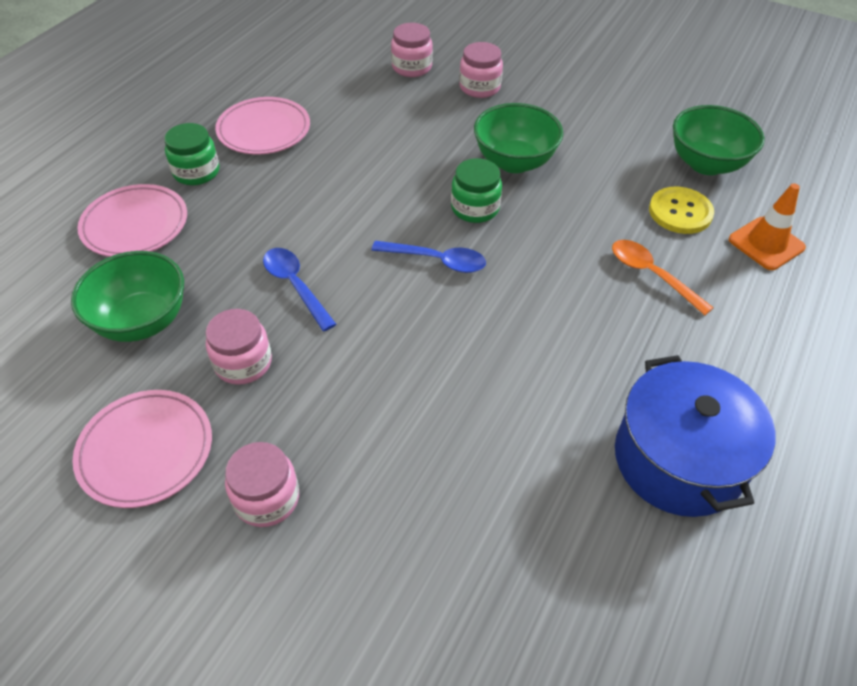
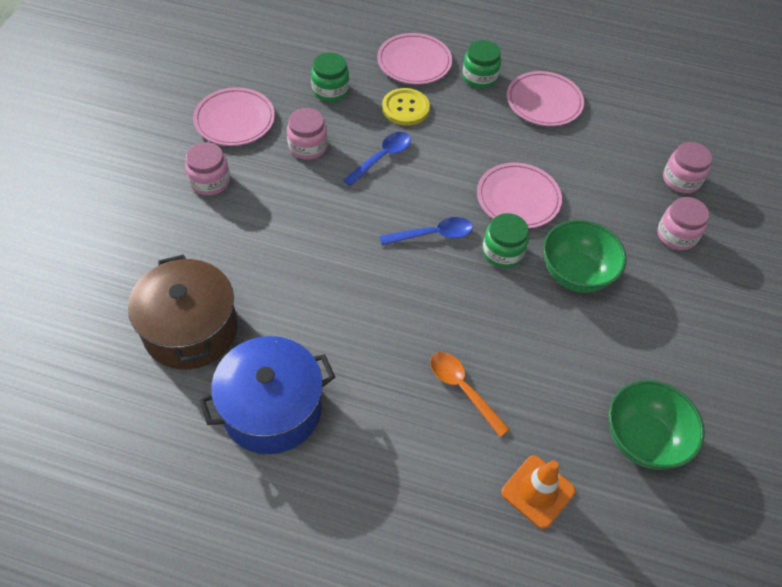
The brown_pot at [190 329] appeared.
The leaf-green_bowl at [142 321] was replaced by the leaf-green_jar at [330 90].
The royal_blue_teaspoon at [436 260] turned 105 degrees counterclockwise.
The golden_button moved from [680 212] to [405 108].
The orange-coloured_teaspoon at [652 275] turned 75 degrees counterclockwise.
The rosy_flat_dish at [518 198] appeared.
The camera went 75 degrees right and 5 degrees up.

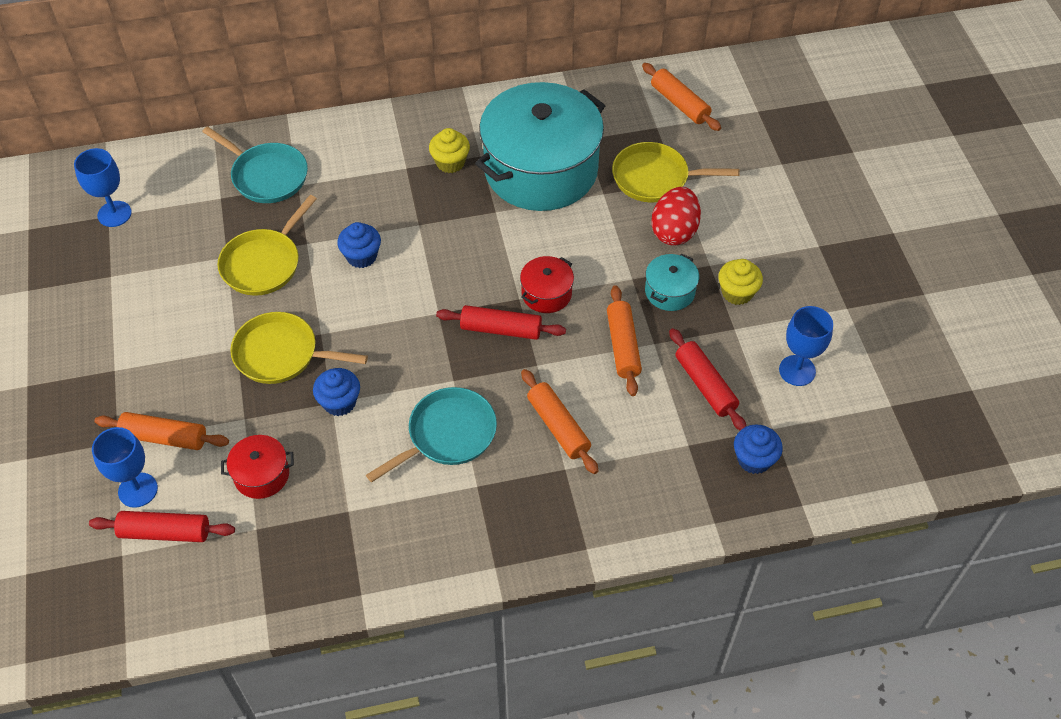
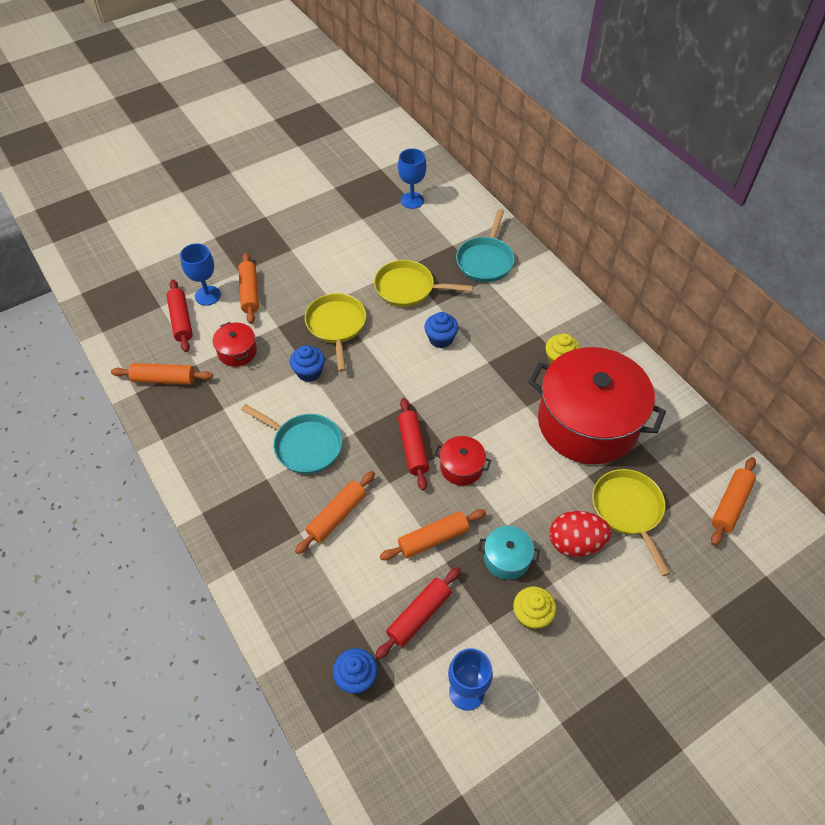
The orange-coloured_pastry_roller at [164 379] appeared.
The turquoise_pot at [541 170] became the red_pot at [587 422].
The camera went 70 degrees right and 0 degrees up.

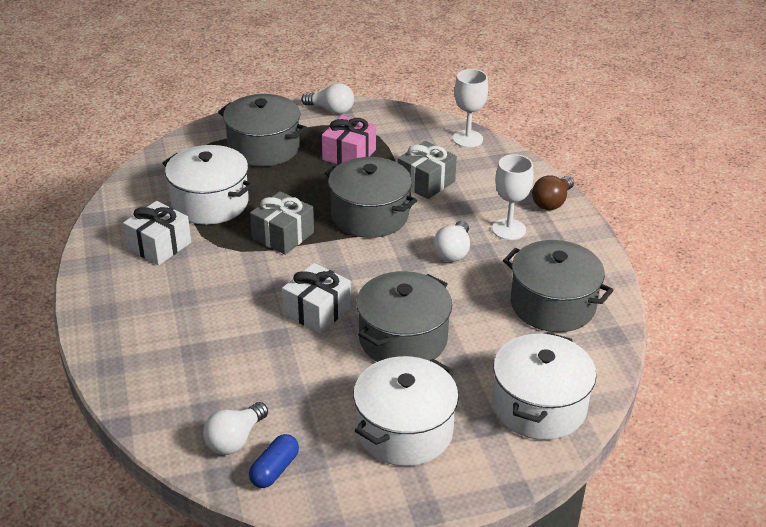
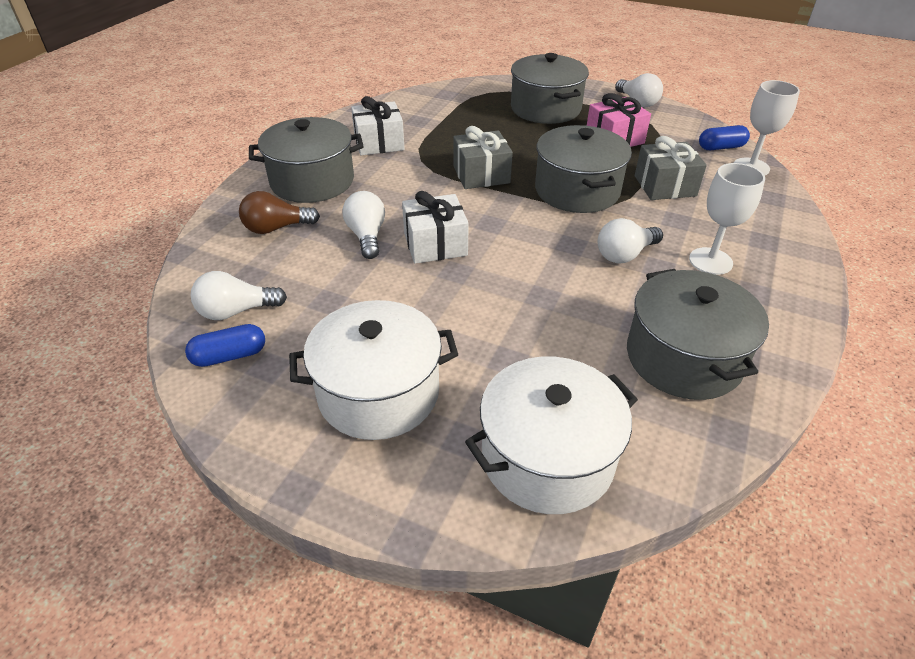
The brown_bulb moved from [552 202] to [276 228].
The gray_pot moved from [403 339] to [312 181].
The pure_white_bulb at [367 236] appeared.
The royal_blue_capsule at [721 147] appeared.
The pure_white_pot at [210 203] disappeared.
The camera went 40 degrees right and 5 degrees up.

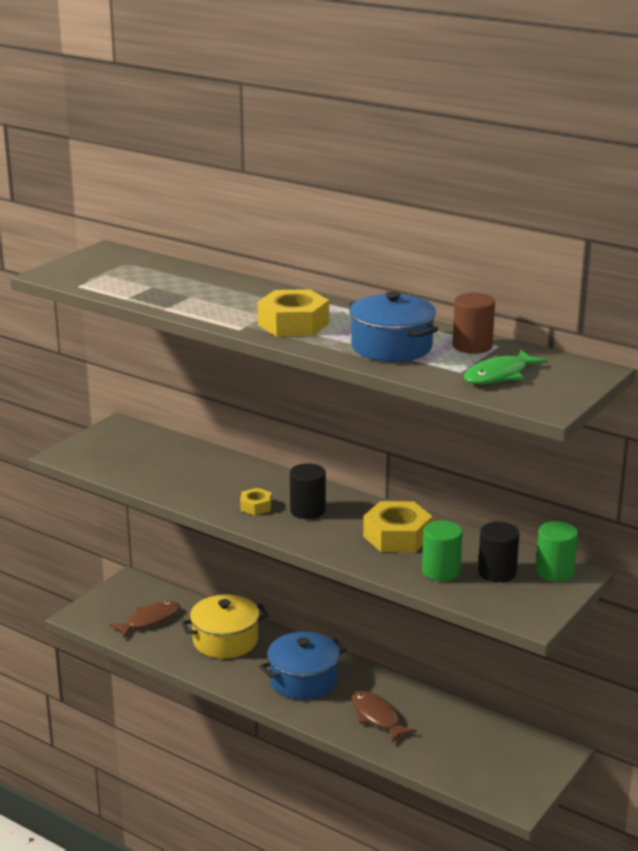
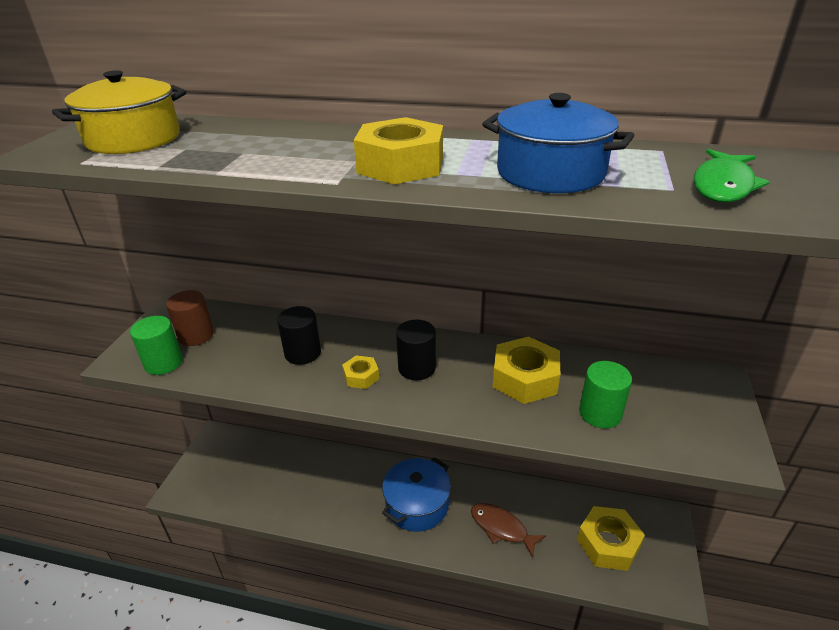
The golden_pot moved from [225 640] to [134 139].
The leaf-green_cylinder_shape moved from [554 572] to [163 363].
The brown_cylinder_shape moved from [472 346] to [196 335].
The ebony_cylinder_shape moved from [497 572] to [302 353].
The golden_hexagon_nut at [608 543] appeared.
The brown_toy_fish at [149 620] disappeared.
The camera went 20 degrees left and 10 degrees up.

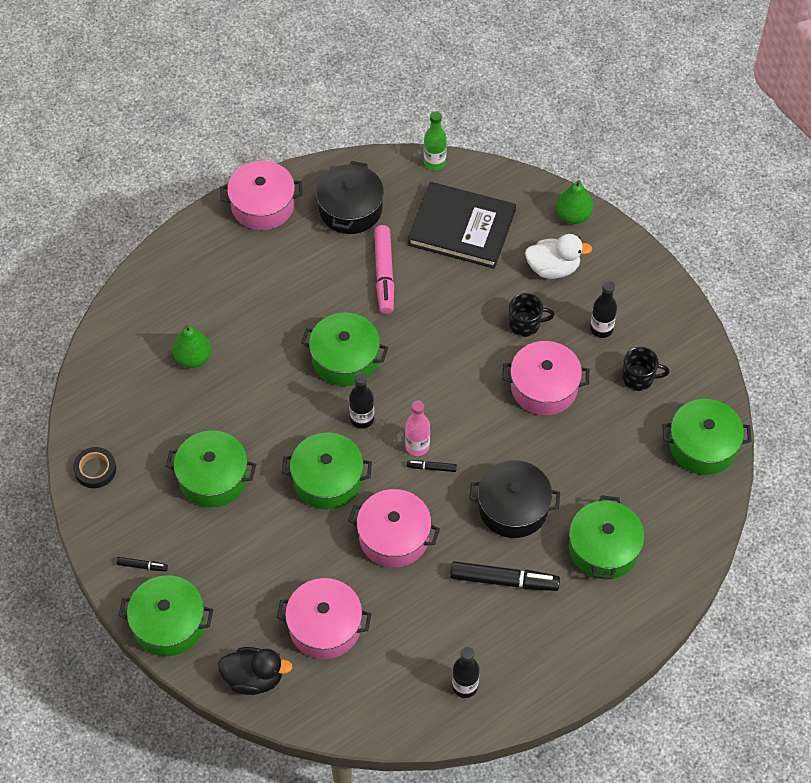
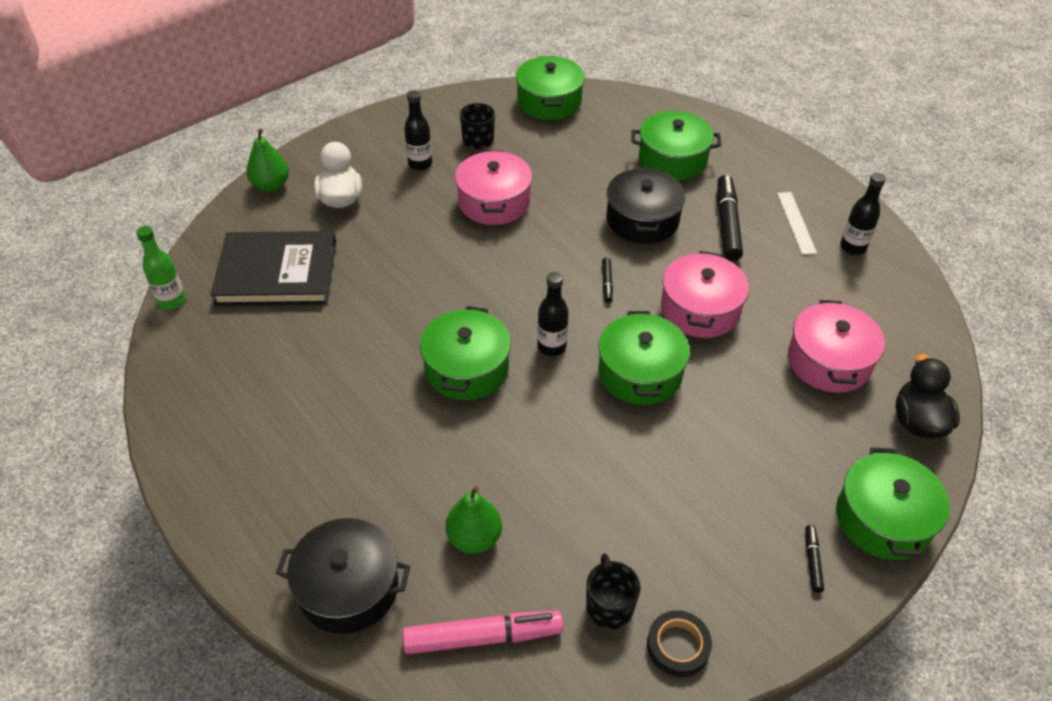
The ebony_hardback at [461 228] turned 75 degrees clockwise.
The ebony_pot moved from [350 209] to [348 588].
The rosy_marker_pen moved from [384 274] to [483 637].
The ebony_mug moved from [525 324] to [609 606].
The pure_white_measuring_stick at [796 222] appeared.
The leaf-green_pot at [213 477] disappeared.
The rosy_pot at [262 205] disappeared.
The rosy_bottle at [417 446] disappeared.
The camera went 95 degrees left and 10 degrees down.

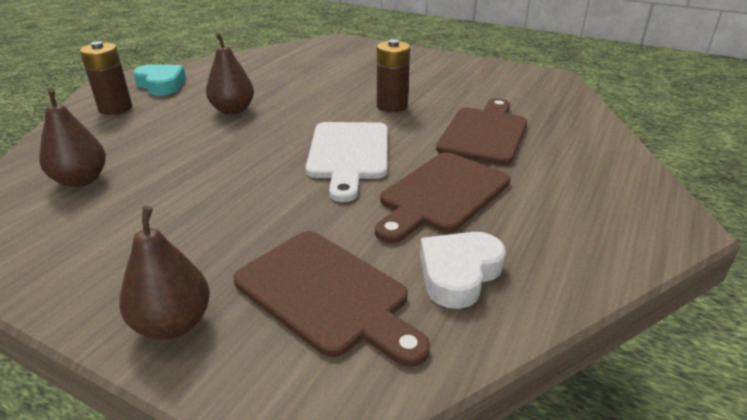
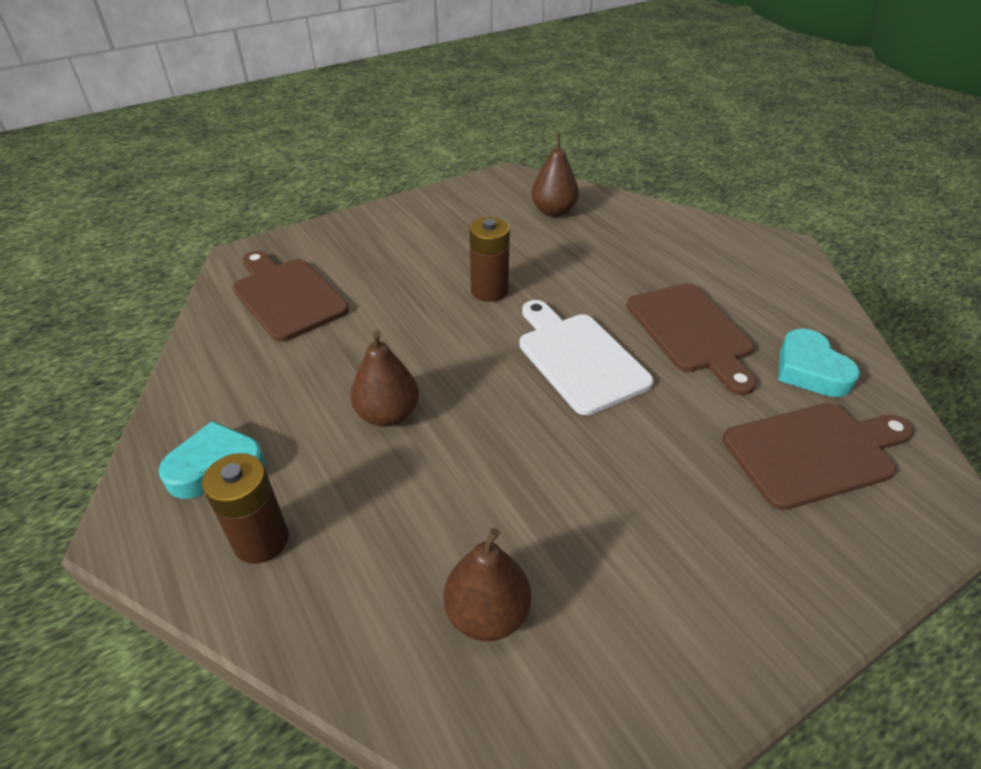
The brown_chopping_board moved from [484 133] to [287 296].
The pure_white_chopping_board at [349 154] turned 150 degrees counterclockwise.
The brown_toy_pear moved from [173 324] to [553 211].
The pure_white_love_heart at [459 273] became the turquoise_love_heart at [810 370].
The camera went 60 degrees left and 10 degrees up.

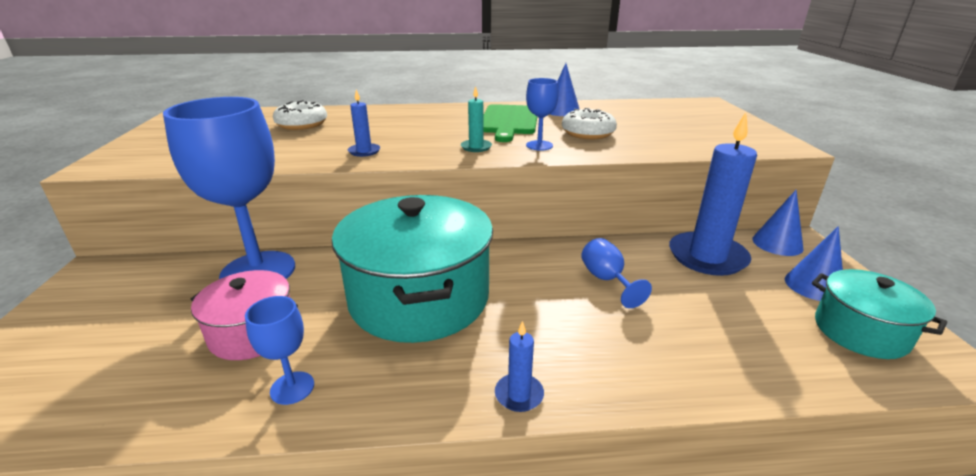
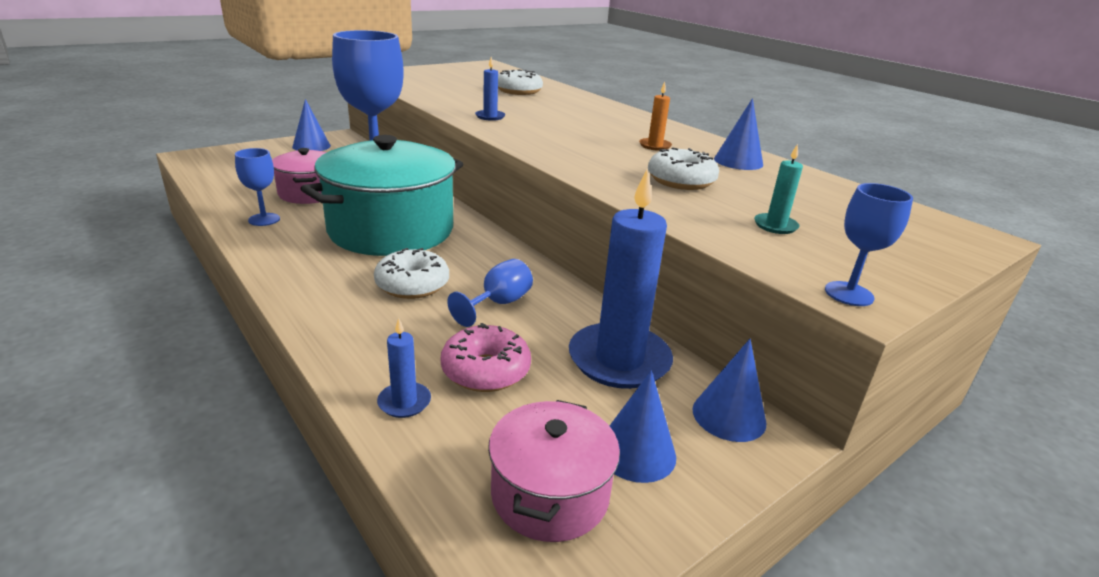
The royal_blue_cone_shape at [311 146] appeared.
The pure_white_donut at [412 285] appeared.
The royal_blue_candle moved from [519 394] to [404 402].
The rosy_donut at [486 370] appeared.
The turquoise_pot at [860 332] became the rosy_pot at [550 494].
The leaf-green_chopping_board at [509 121] was replaced by the orange-coloured_candle at [655 146].
The turquoise_candle moved from [476 147] to [775 226].
The royal_blue_wine_glass moved from [539 145] to [849 294].
The camera went 55 degrees right and 0 degrees up.

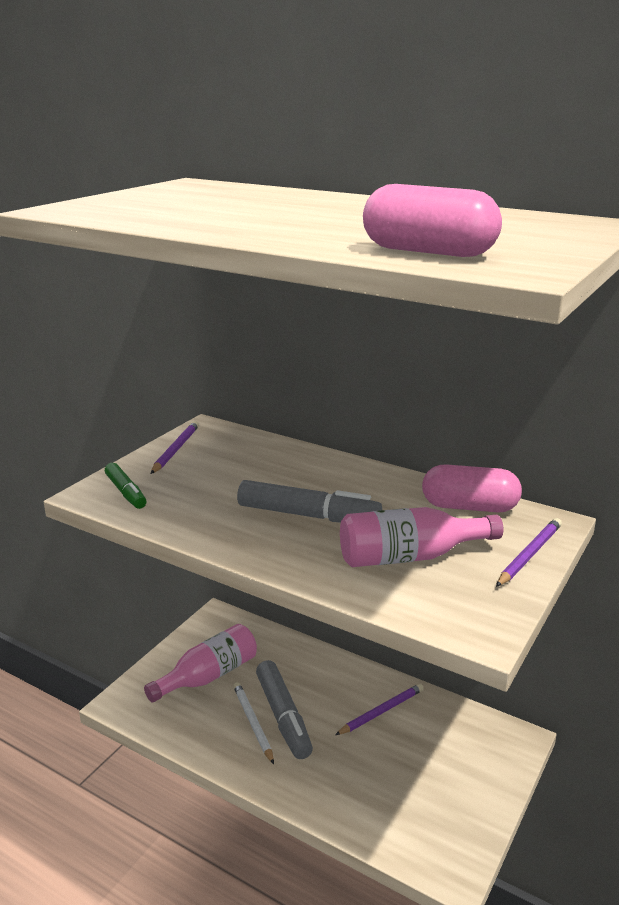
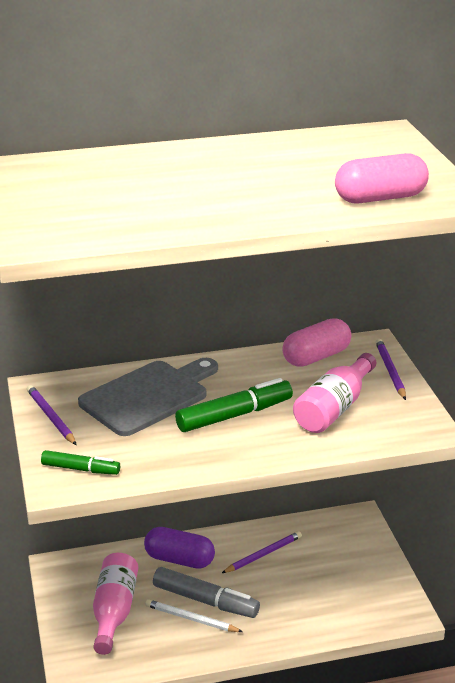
The gray_chopping_board at [148 396] appeared.
The purple_capsule at [179 559] appeared.
The gray_marker_pen at [308 515] became the leaf-green_marker_pen at [234 415].
The purple_pencil at [381 711] turned 45 degrees clockwise.
The camera went 45 degrees left and 5 degrees up.

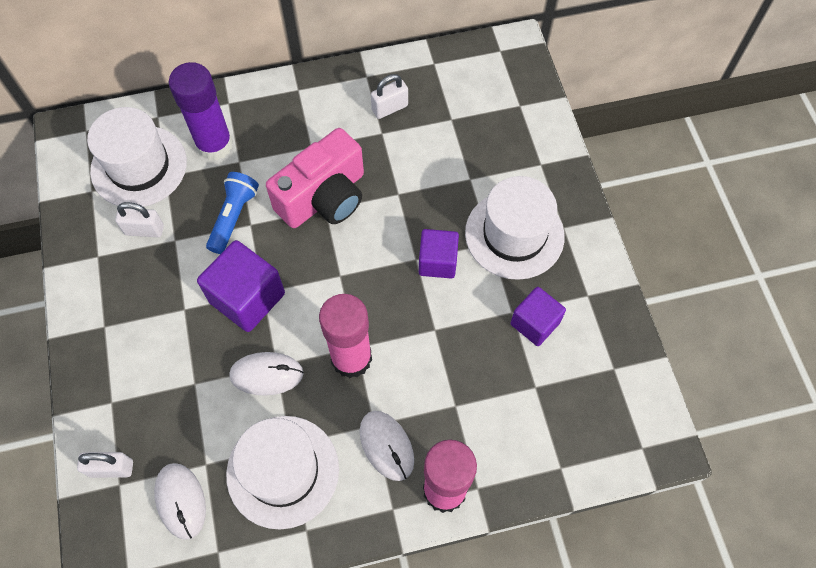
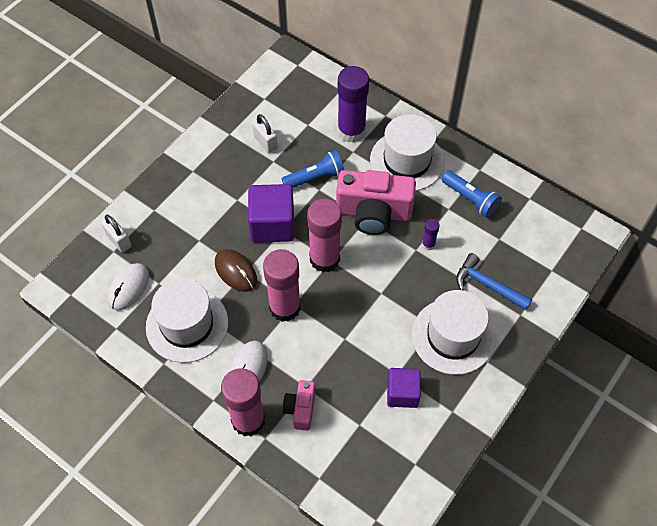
The pure_white_mouse at [266 374] became the brown_mouse at [236 271].
The rosy_photo_camera at [301 409] appeared.
The rosy_glue_stick at [324 259] appeared.
The pure_white_hat moved from [139 166] to [407 161].
The purple_glue_stick at [428 244] appeared.
The pure_white_lock at [390 108] was replaced by the royal_blue_torch at [470 199].
The royal_blue_carpenter's_hammer at [488 285] appeared.
The purple_cube at [437 261] disappeared.
The camera went 50 degrees right and 5 degrees down.

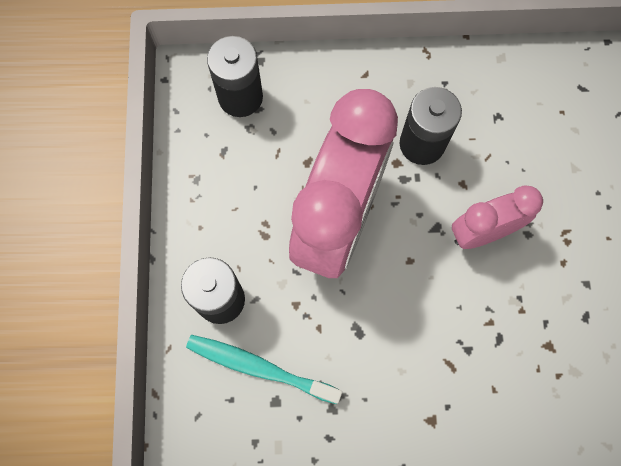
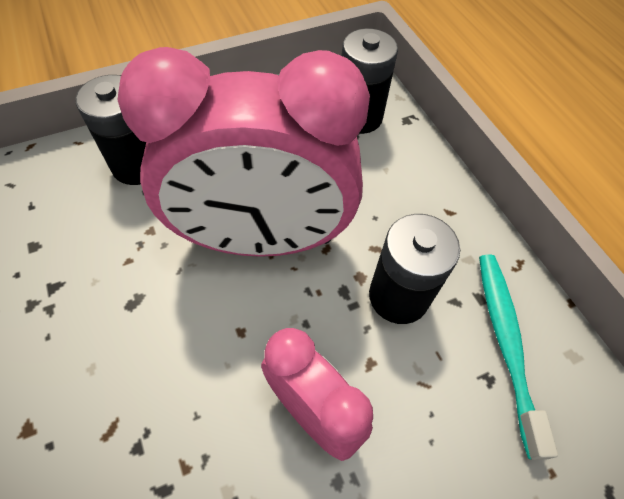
The turquoise_dental_brush moved from [260 368] to [506 344].
The camera went 65 degrees right and 15 degrees down.

